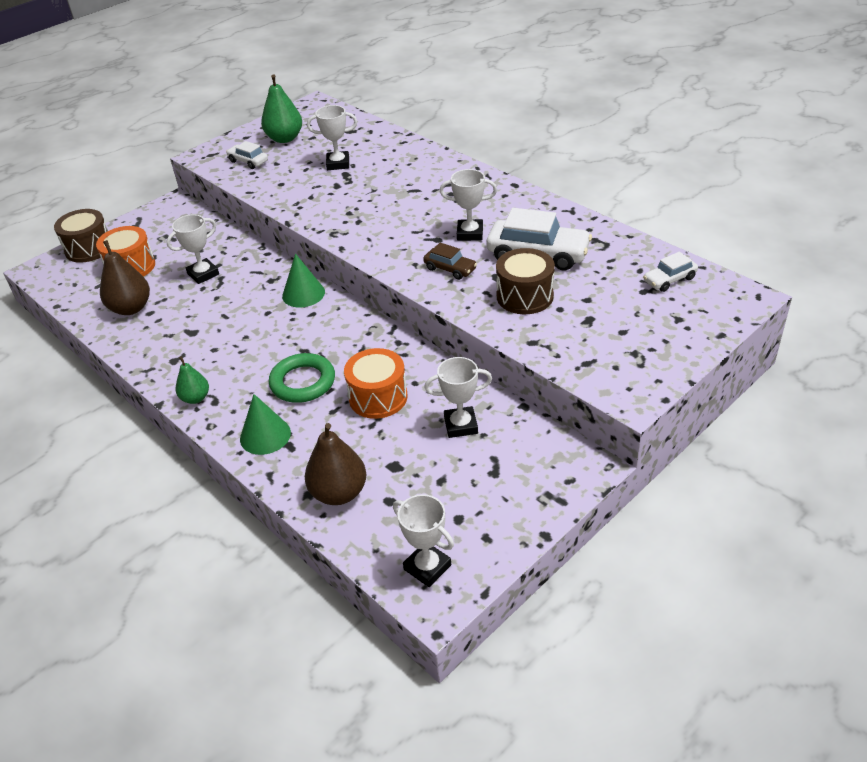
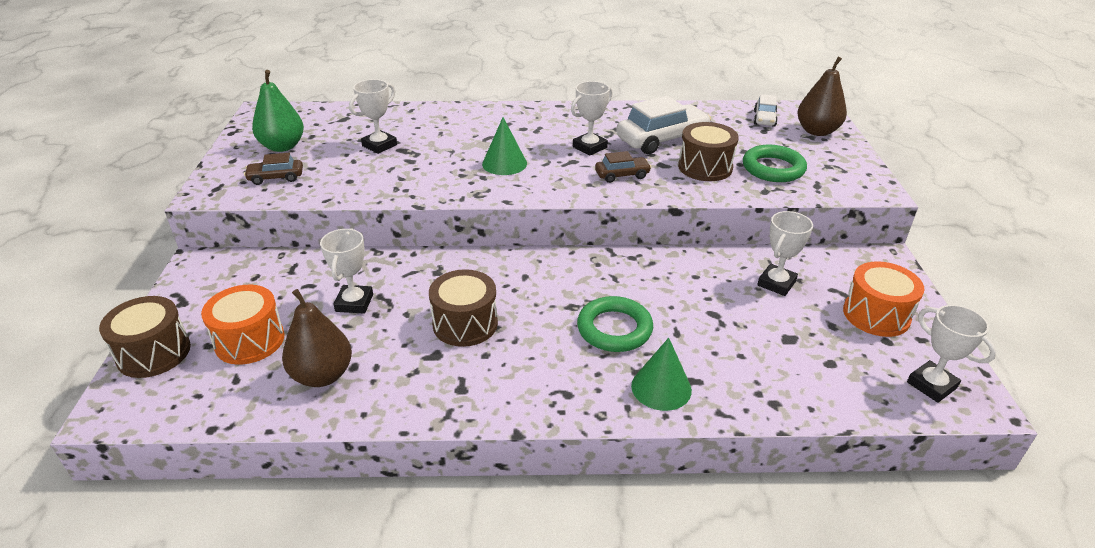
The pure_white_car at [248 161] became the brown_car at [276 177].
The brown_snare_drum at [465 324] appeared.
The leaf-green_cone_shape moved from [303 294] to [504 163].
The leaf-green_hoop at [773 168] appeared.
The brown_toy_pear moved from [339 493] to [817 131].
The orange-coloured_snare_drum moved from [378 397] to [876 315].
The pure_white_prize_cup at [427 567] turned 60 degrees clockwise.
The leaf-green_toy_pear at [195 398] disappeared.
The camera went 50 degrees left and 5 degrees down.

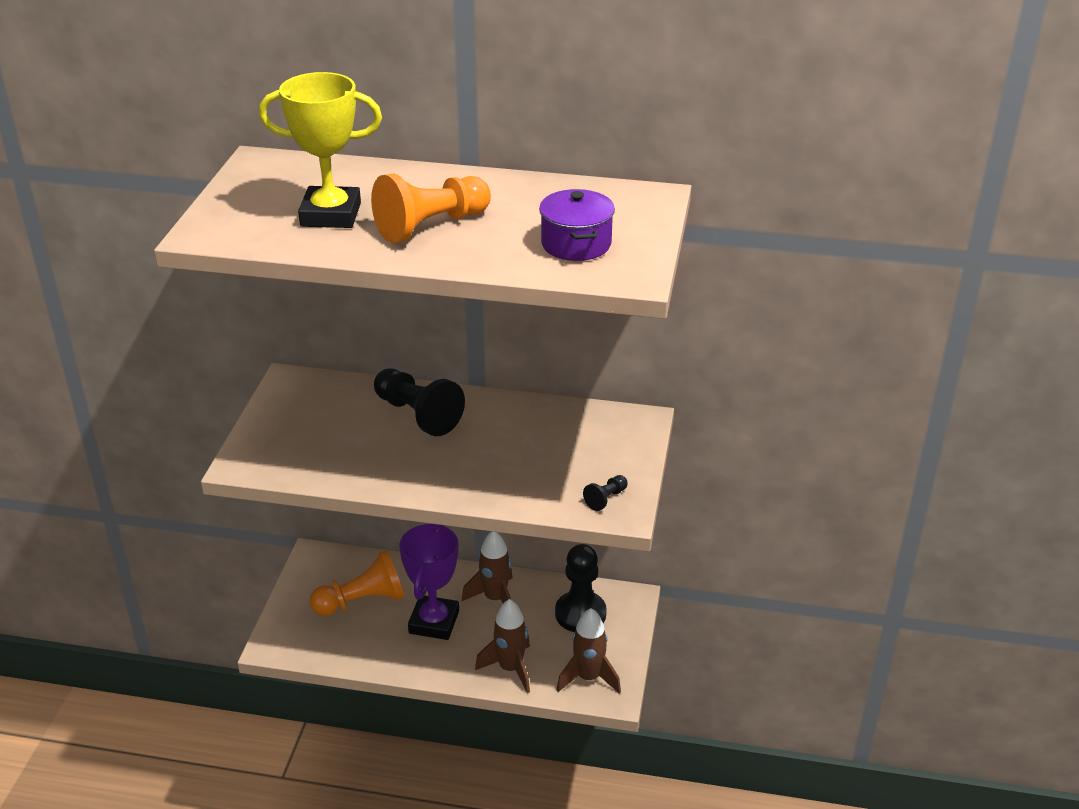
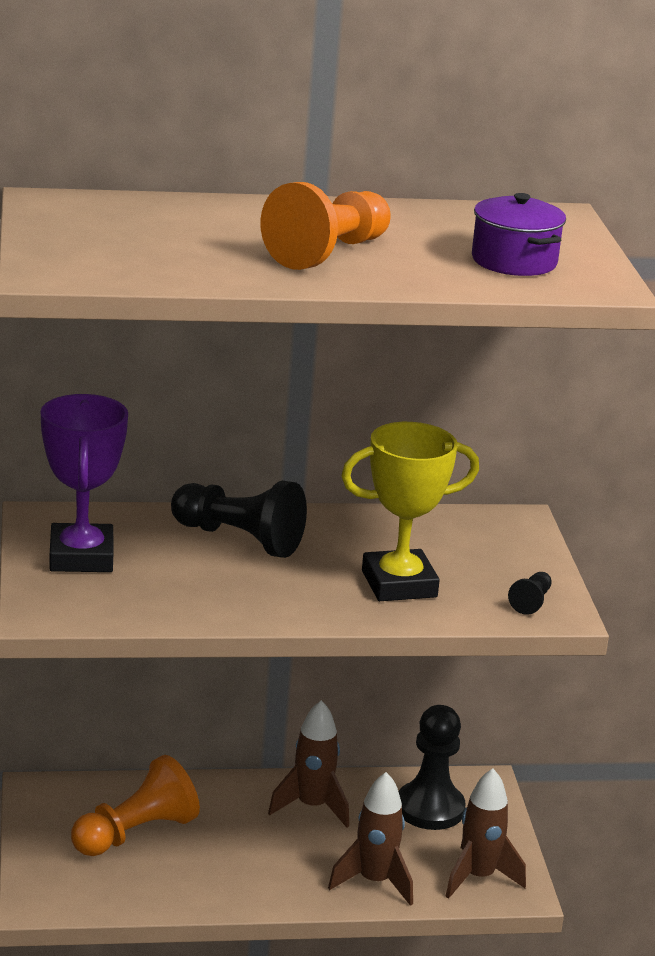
The purple_prize_cup moved from [434 622] to [81 557].
The golden_prize_cup moved from [331 215] to [399 584].
The camera went 20 degrees left and 10 degrees down.

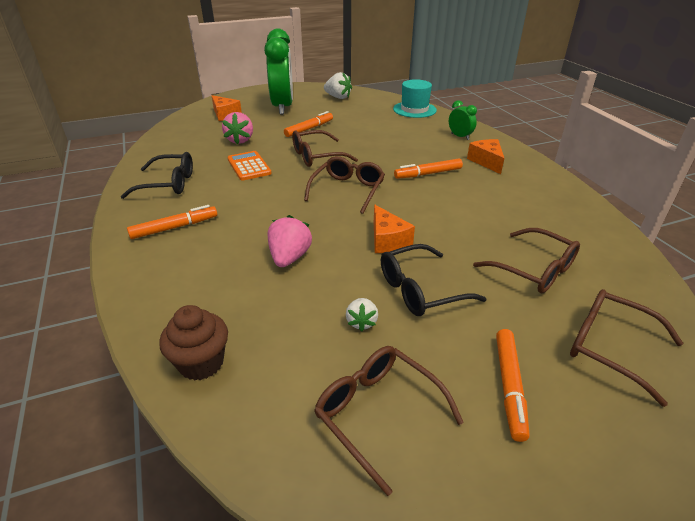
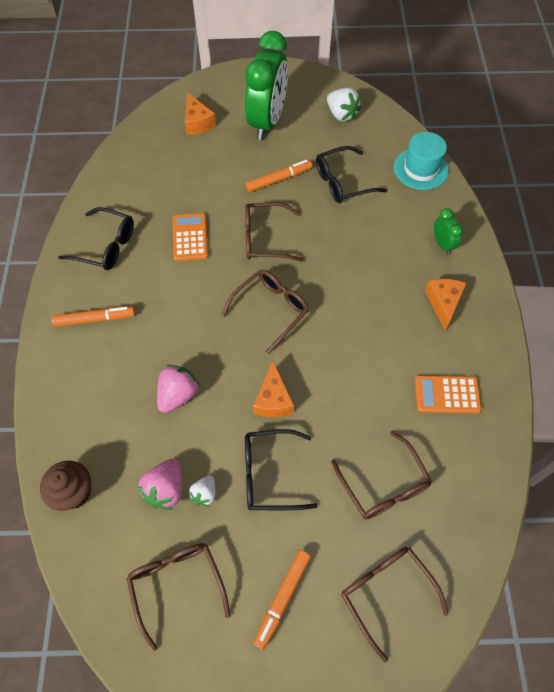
The rosy_berry moved from [240 140] to [165 489].
The ebony_eyeglasses at [342 182] appeared.
The orange-coloured_pocket_calculator at [447 395] appeared.
The orange-coloured_marker_pen at [428 174] disappeared.
The camera went 20 degrees right and 25 degrees up.

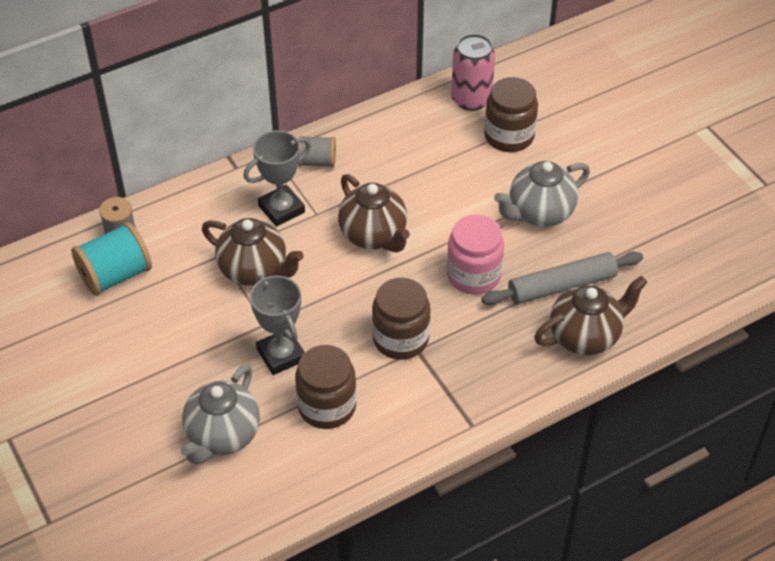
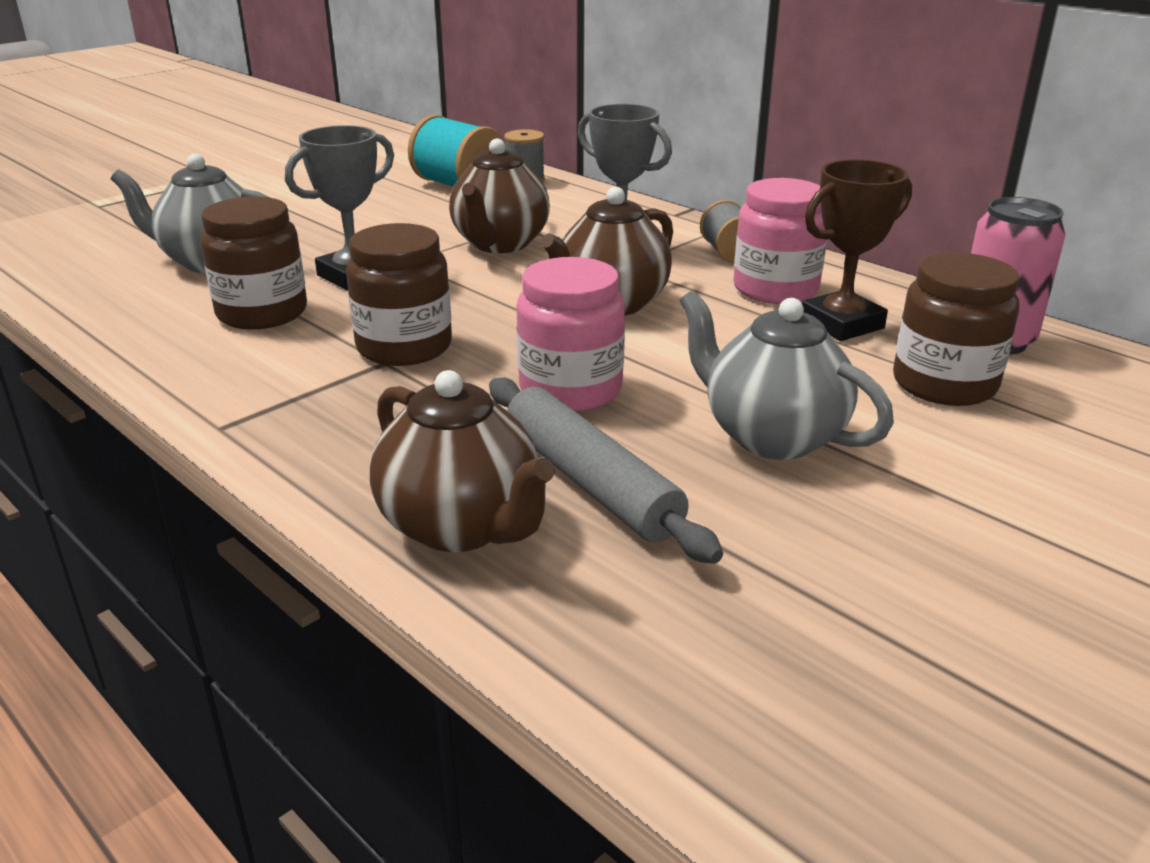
The rosy_jar at [775 289] appeared.
The brown_prize_cup at [842 324] appeared.
The camera went 75 degrees right and 20 degrees down.

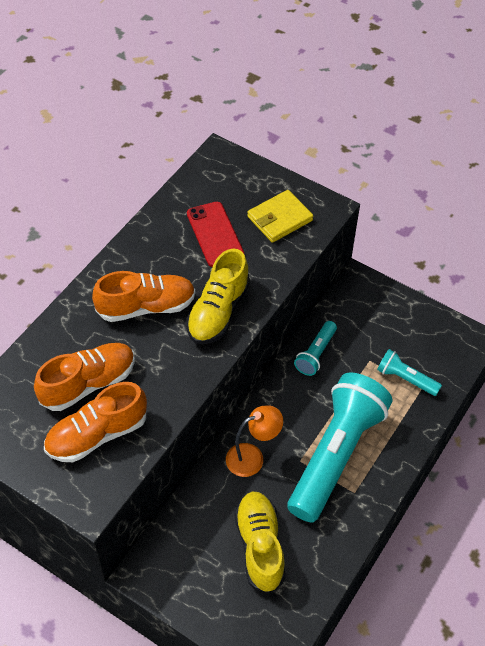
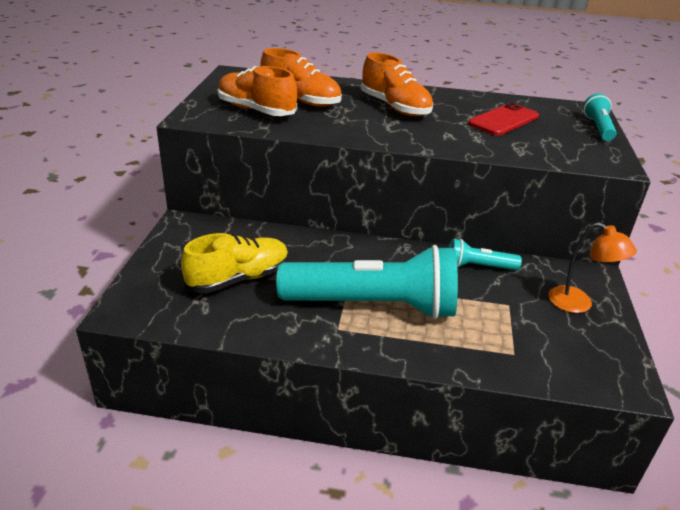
The orange-coloured_desk_lamp moved from [252 457] to [578 304].
The turquoise_torch moved from [405 379] to [598 128].
The golden_shoe at [218 312] disappeared.
The golden_billfold at [280 218] disappeared.
The camera went 65 degrees right and 20 degrees down.

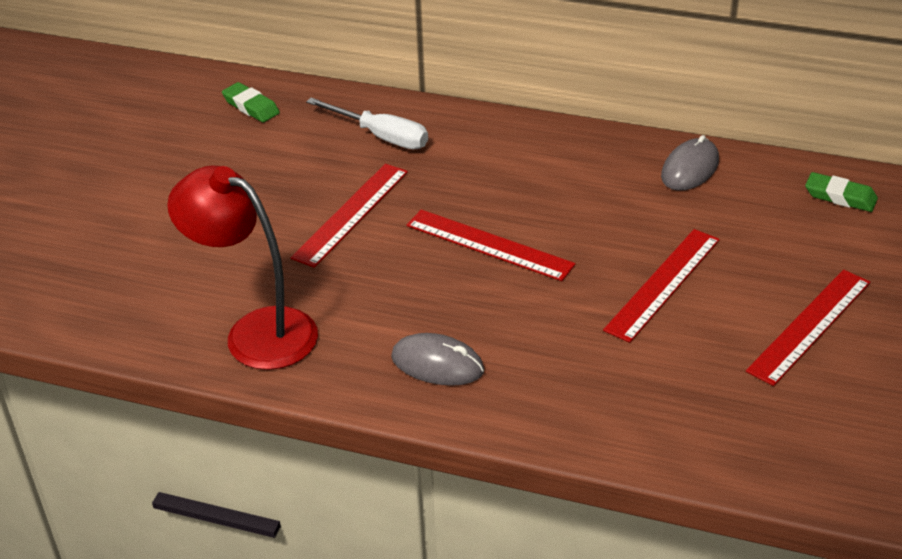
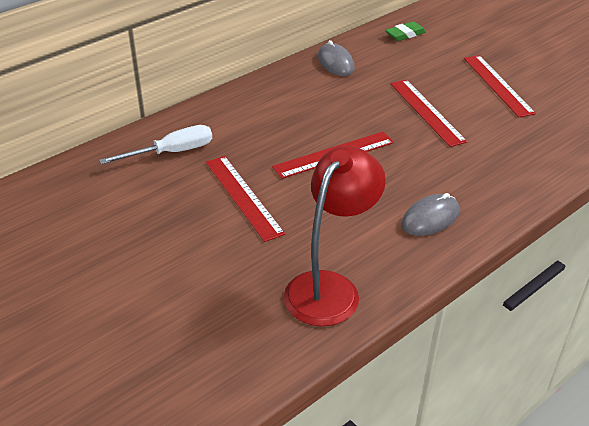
The red_desk_lamp at [256 331] turned 150 degrees clockwise.
The leaf-green_gum_eraser at [251 106] disappeared.
The camera went 60 degrees left and 0 degrees up.

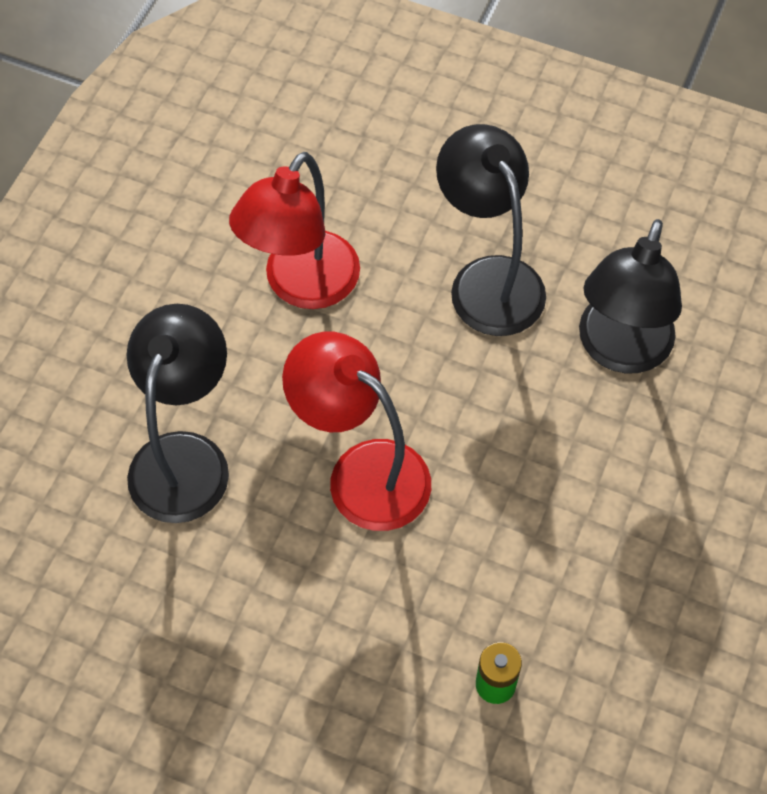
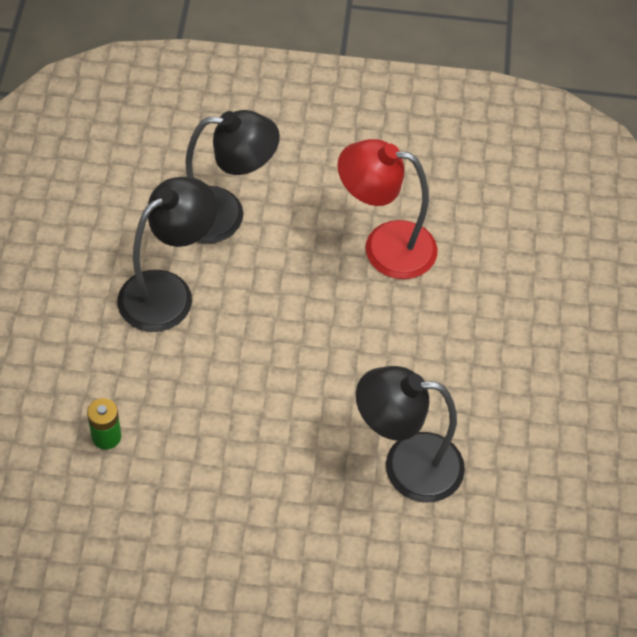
The ebony_desk_lamp moved from [488 279] to [168 292].
The red_desk_lamp at [362 472] disappeared.
The camera went 70 degrees right and 5 degrees down.

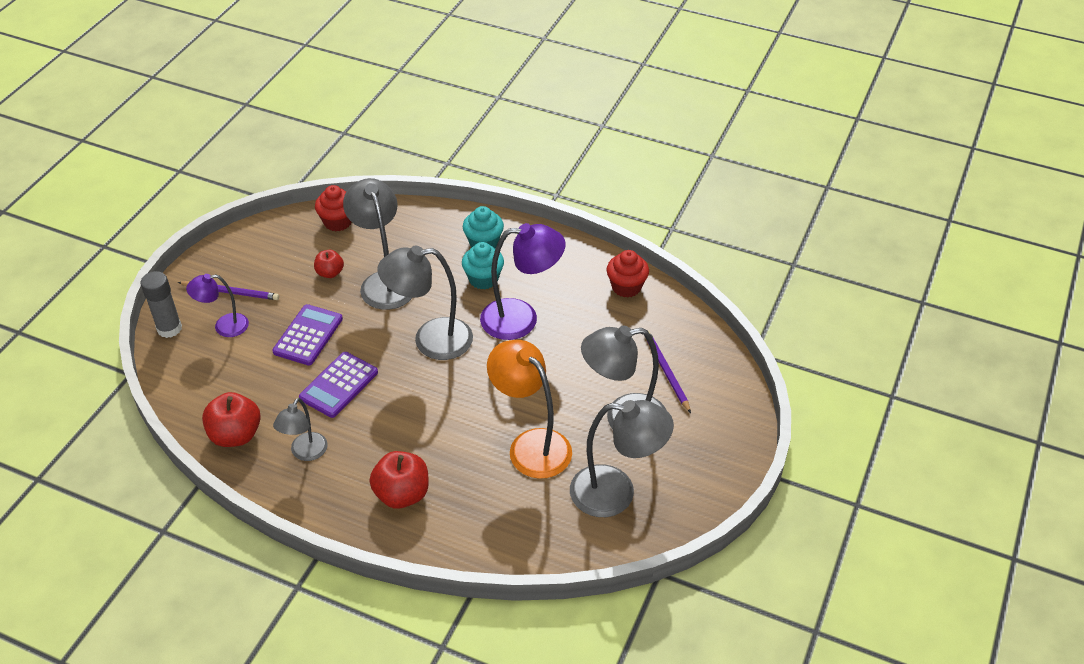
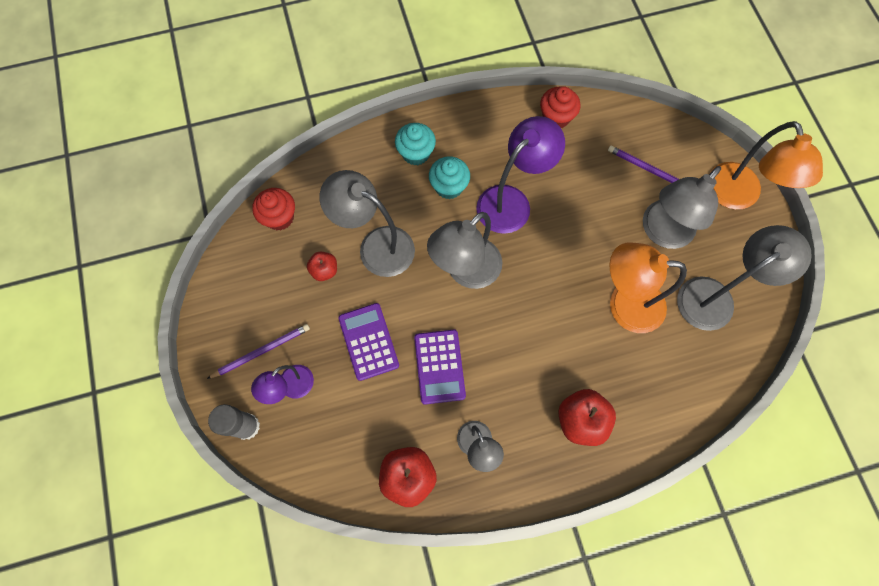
The orange-coloured_desk_lamp at [737 197] appeared.
The camera went 40 degrees left and 25 degrees up.

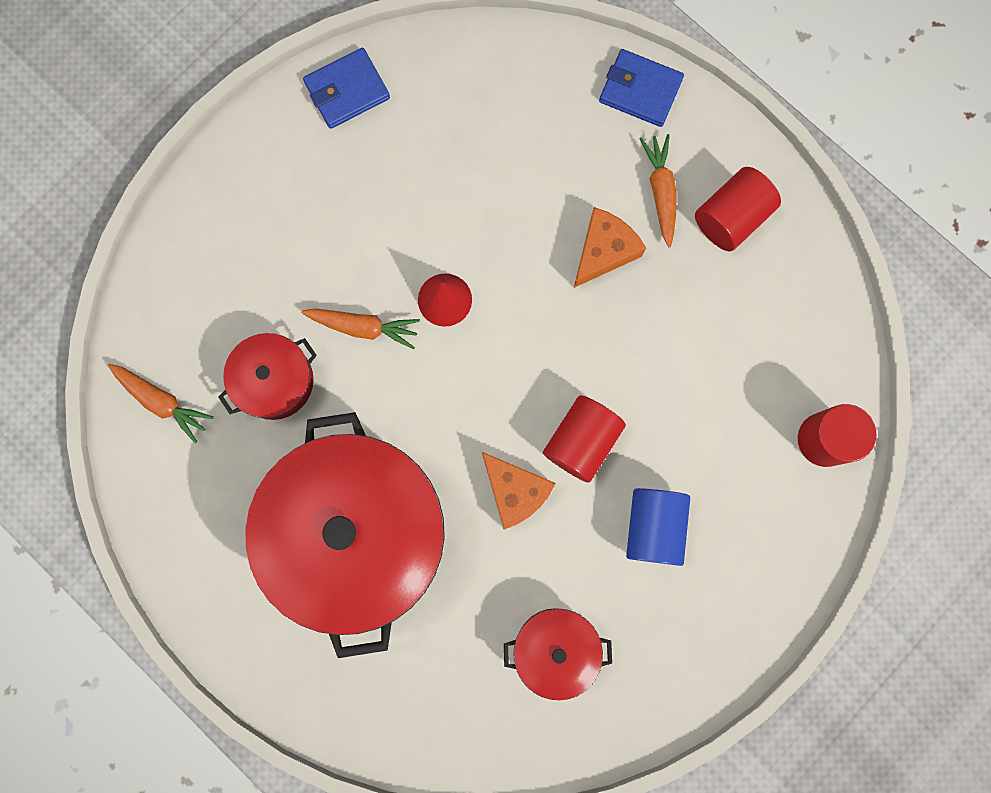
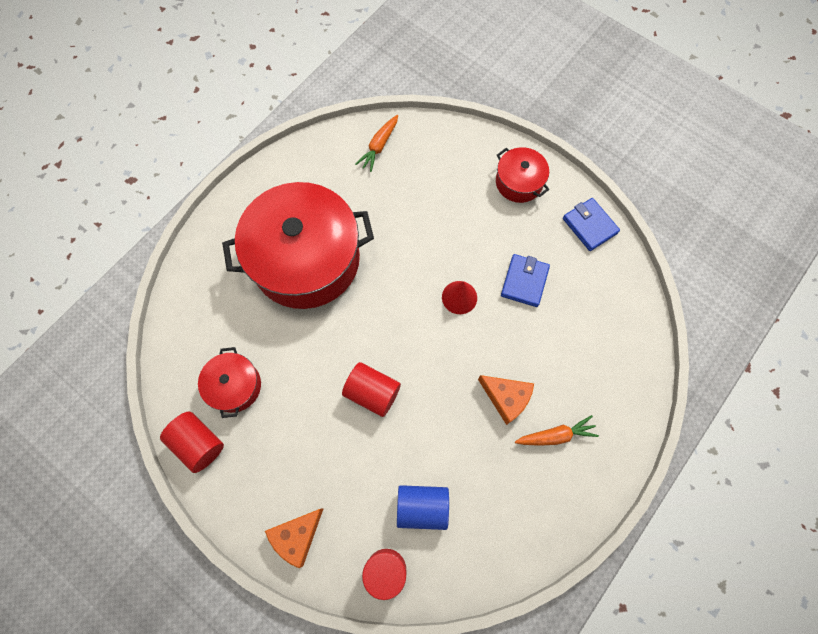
The red_cylinder_shape moved from [731 217] to [199 443].
The orange-coloured_cheese_wedge moved from [515 491] to [297 536].
The royal_blue_cylinder_shape moved from [654 527] to [422 507].
The red_pot moved from [274 381] to [519 182].
The royal_blue_billfold moved from [640 90] to [524 281].
The orange-coloured_toy_carrot at [363 327] disappeared.
The camera went 85 degrees right and 10 degrees down.

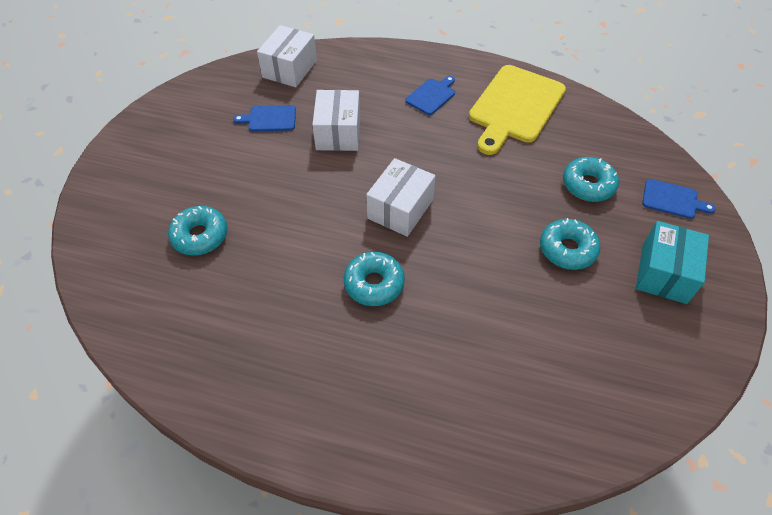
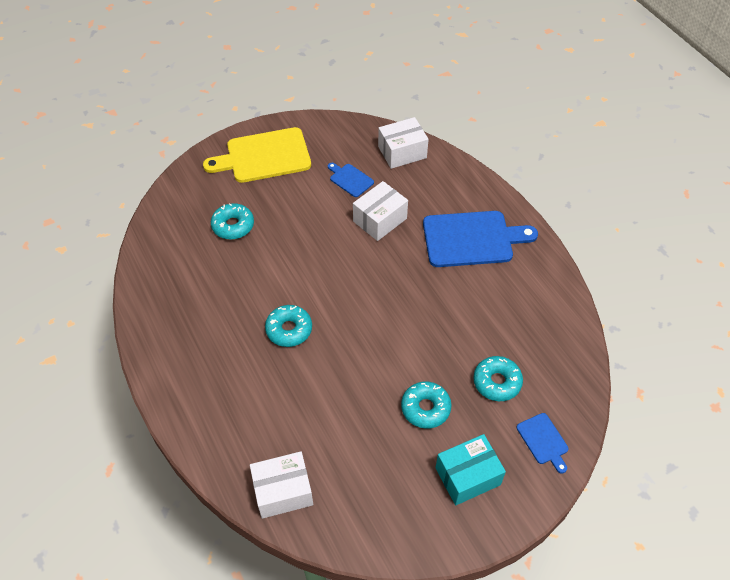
The golden_chopping_board moved from [515 107] to [264 156].
The pure_white_package moved from [400 209] to [283 491].
The royal_blue_chopping_board at [432 95] changed to 2.09 times the size.
The camera went 45 degrees right and 0 degrees up.

